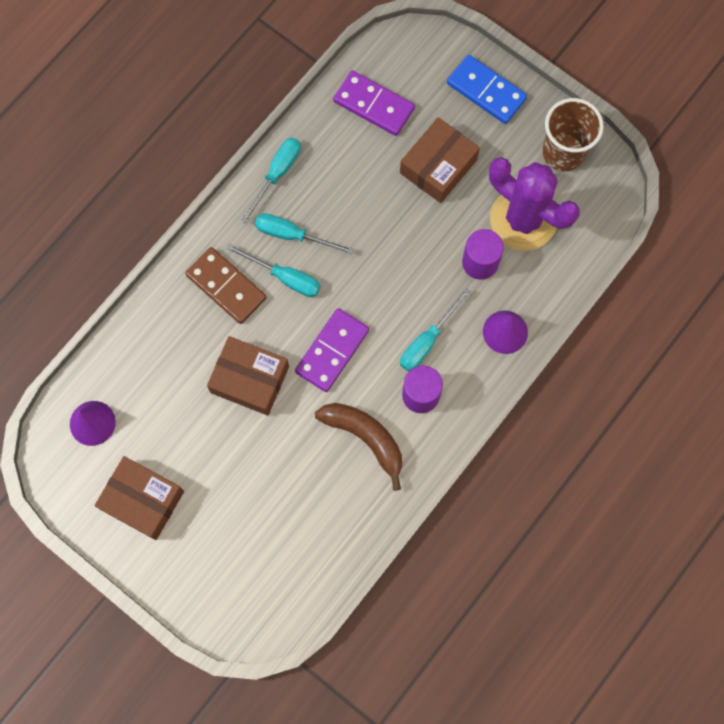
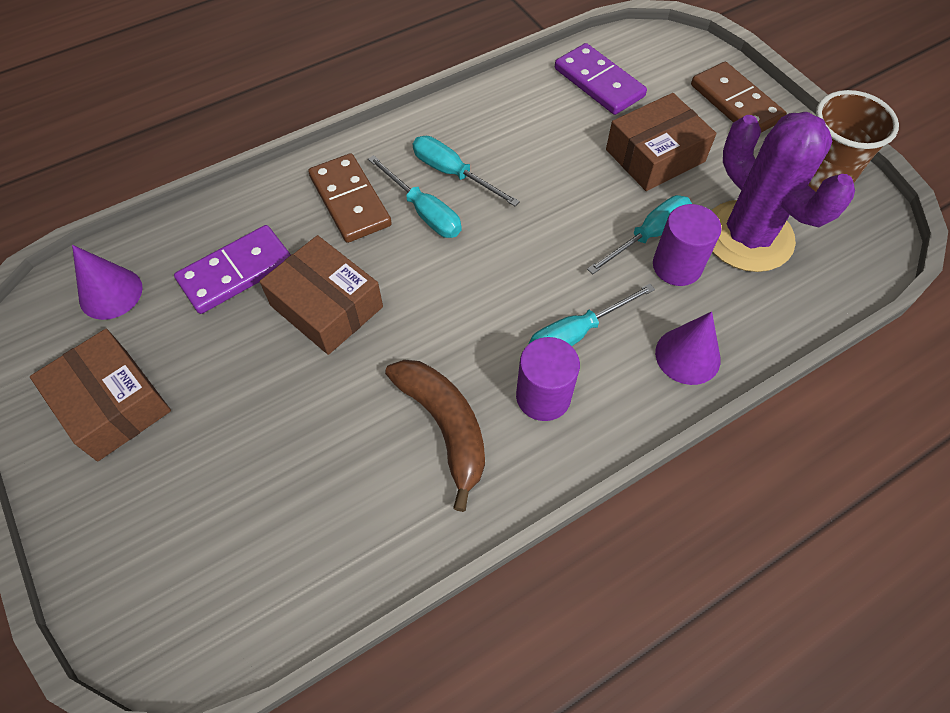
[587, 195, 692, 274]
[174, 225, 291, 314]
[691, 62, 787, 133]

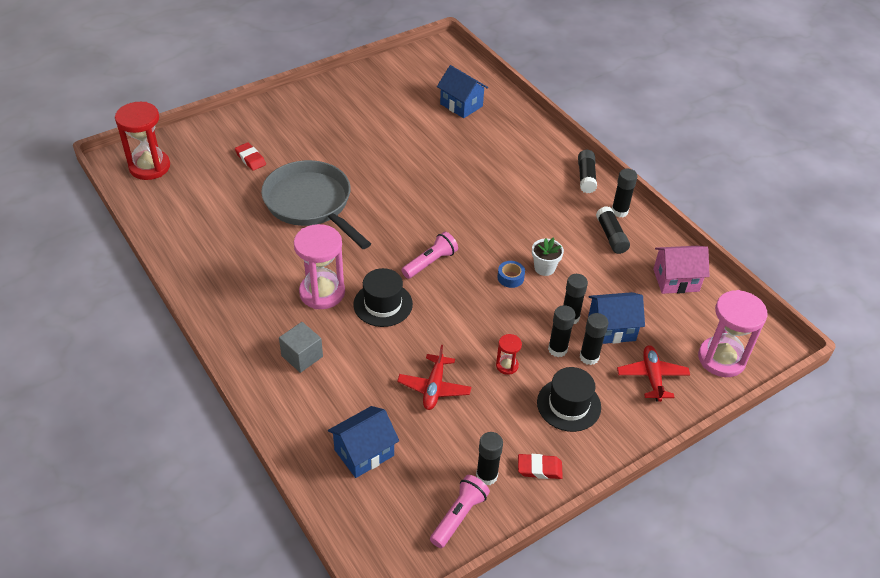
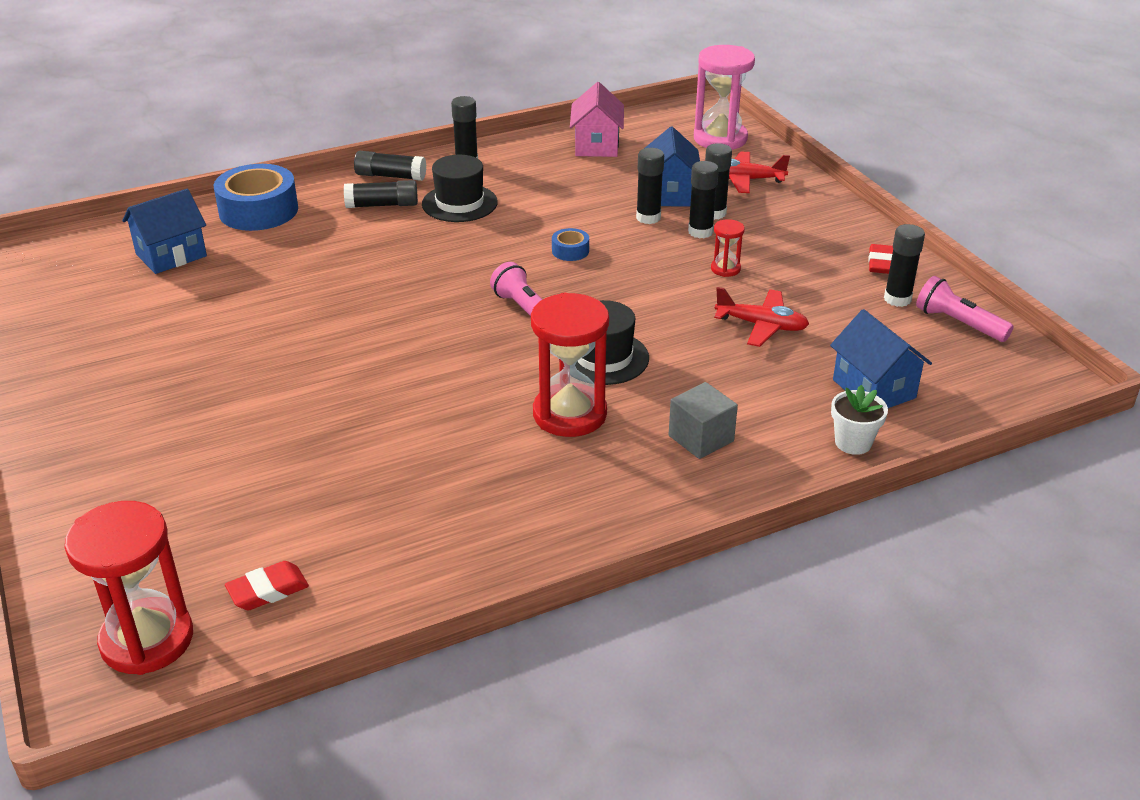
[261, 160, 371, 249] (first image)
[214, 164, 298, 231]
[225, 561, 309, 610]
[831, 385, 888, 455]
[422, 155, 498, 222]
[344, 180, 418, 208]
[531, 293, 609, 437]

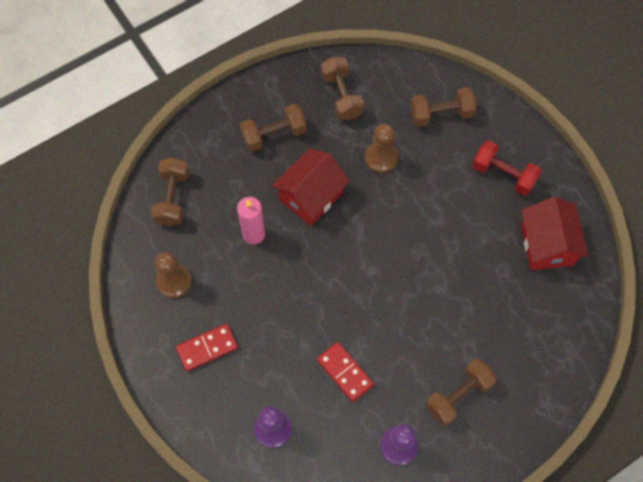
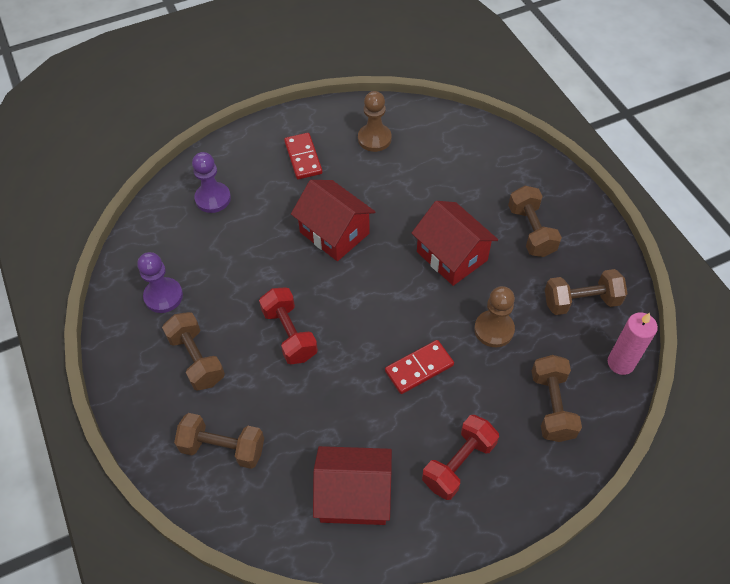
[259, 287, 318, 364]
[291, 180, 376, 261]
[174, 413, 264, 469]
[608, 313, 658, 375]
[385, 340, 454, 394]

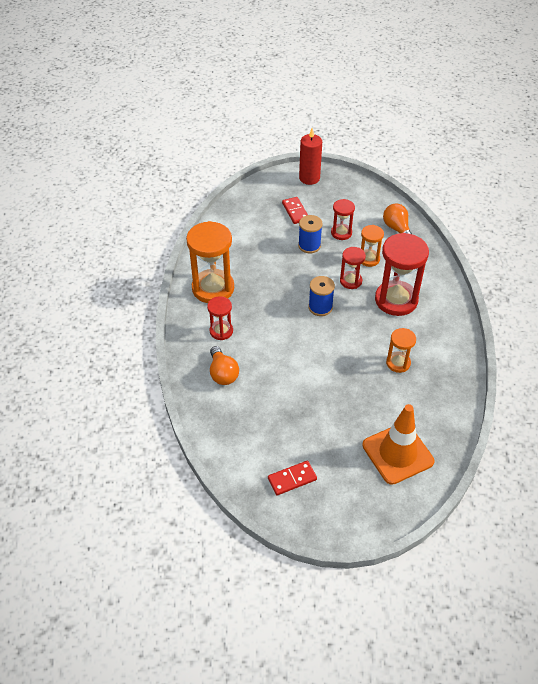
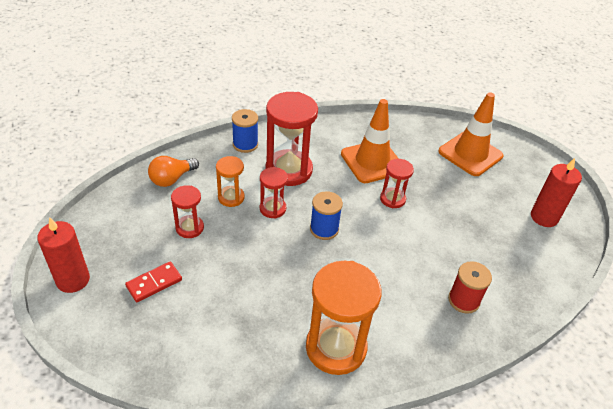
[380, 159, 414, 208]
[232, 109, 258, 153]
[448, 261, 492, 314]
[531, 158, 582, 227]
[341, 99, 399, 183]

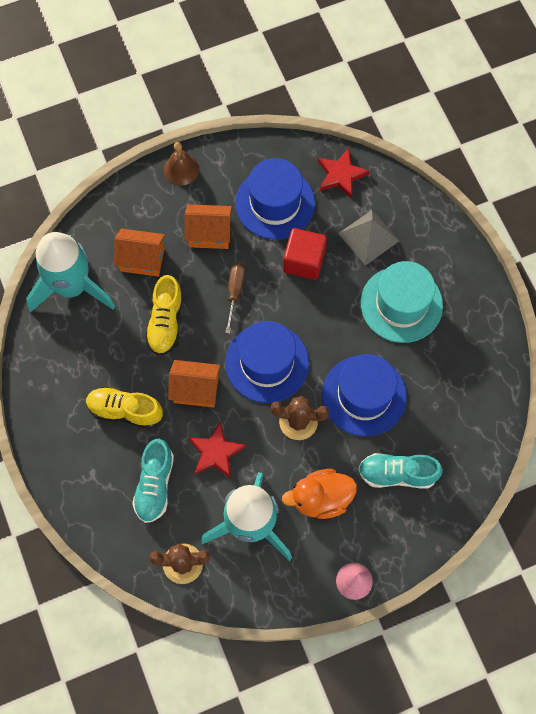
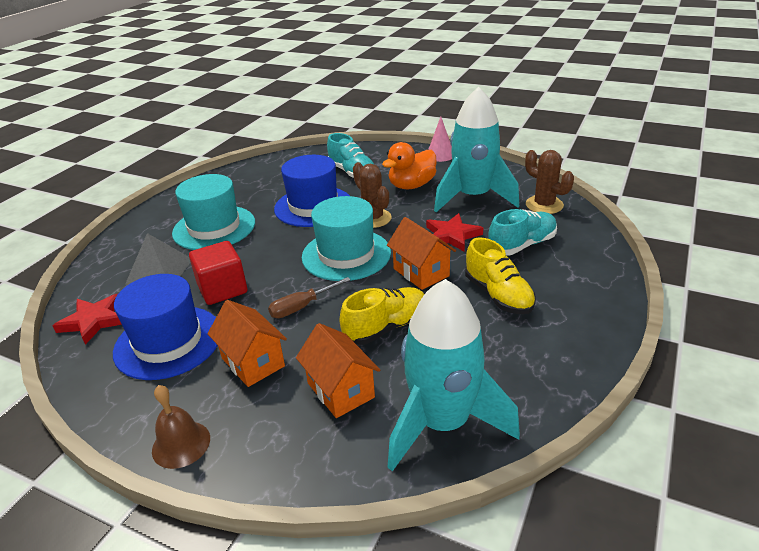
[302, 196, 391, 281]
[382, 142, 437, 189]

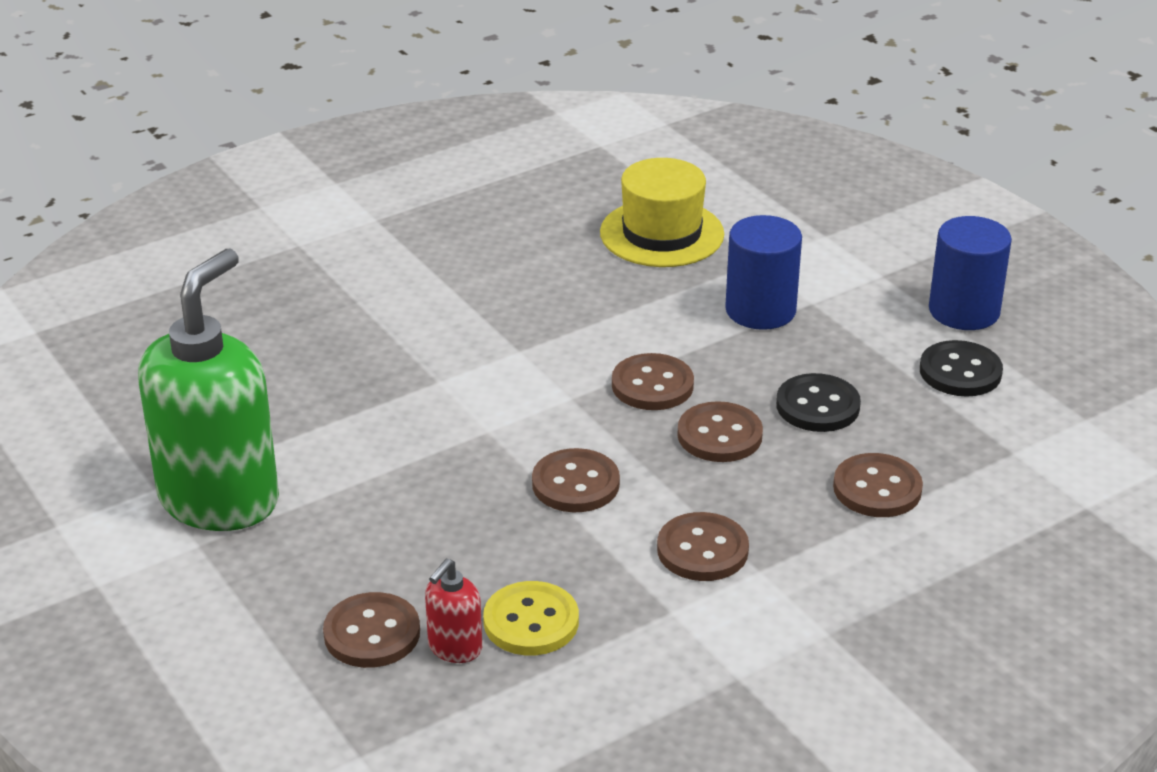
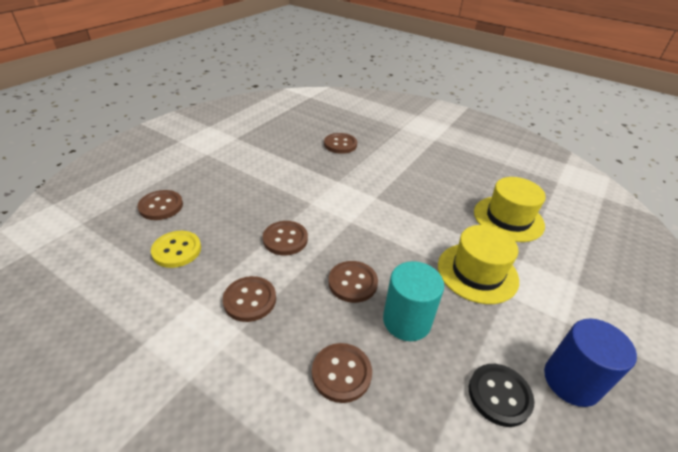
[138, 248, 279, 531] (first image)
[425, 559, 482, 663] (first image)
[324, 133, 357, 154]
[438, 225, 519, 304]
[383, 261, 444, 341]

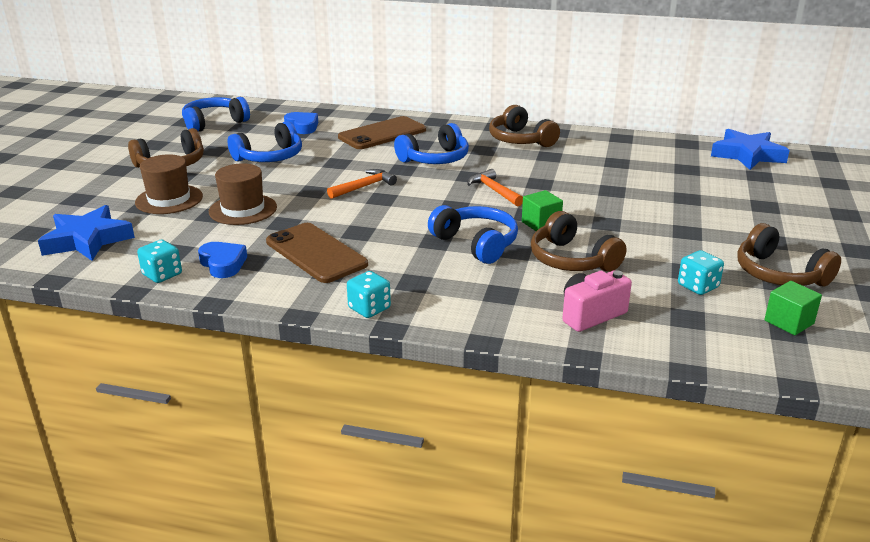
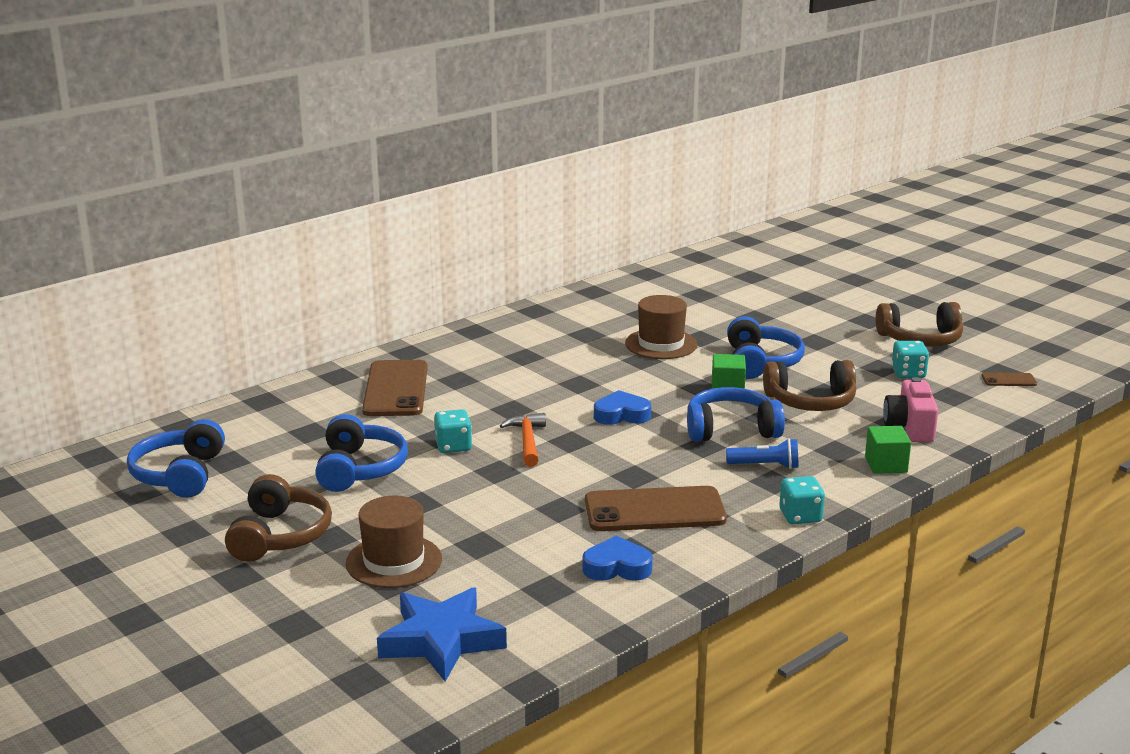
[467, 169, 523, 206] (first image)
[489, 105, 560, 147] (first image)
[711, 129, 790, 170] (first image)
[726, 438, 799, 469]
[982, 373, 1037, 386]
[434, 409, 472, 453]
[625, 295, 698, 359]
[594, 390, 651, 425]
[727, 316, 805, 379]
[865, 426, 911, 474]

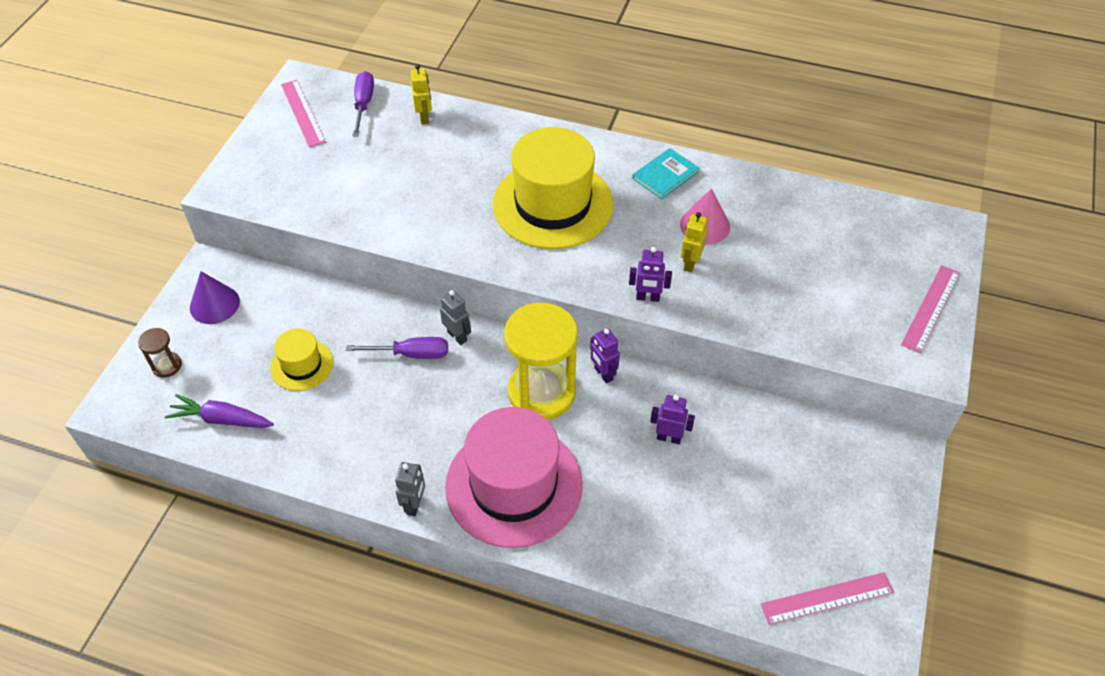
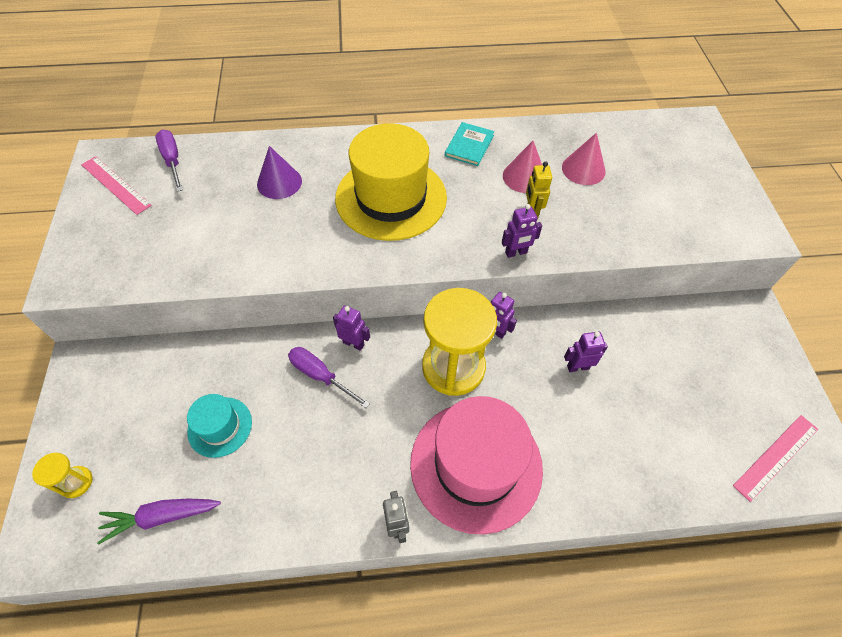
[410, 64, 432, 124] (first image)
[901, 265, 960, 353] (first image)
[562, 133, 606, 185]
[257, 146, 302, 199]
[32, 453, 92, 498]
[187, 394, 252, 458]
[333, 305, 370, 351]
[288, 347, 370, 408]

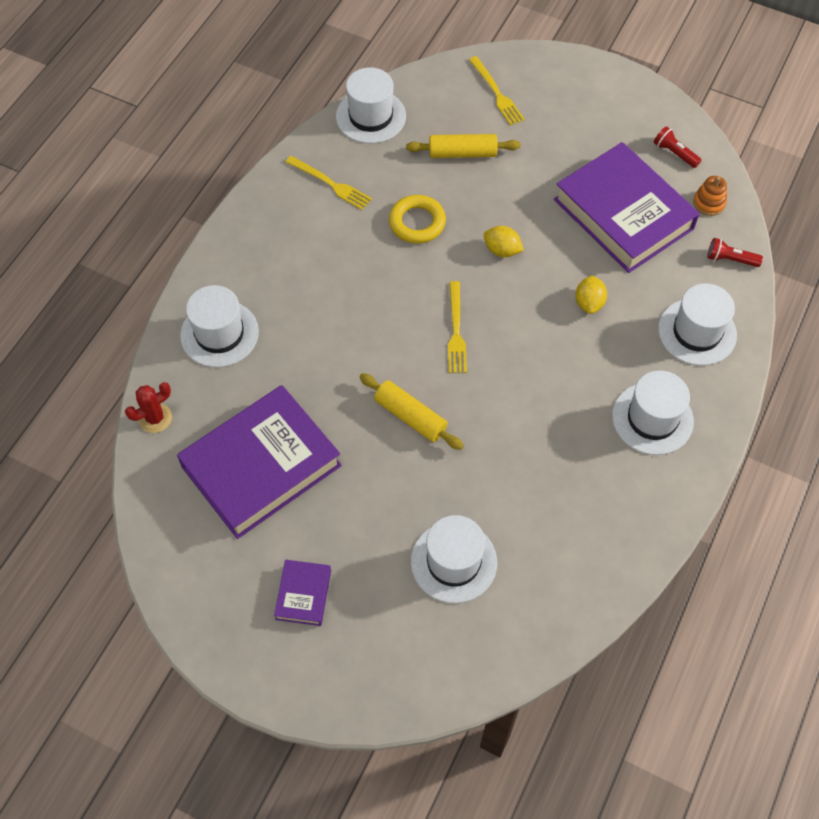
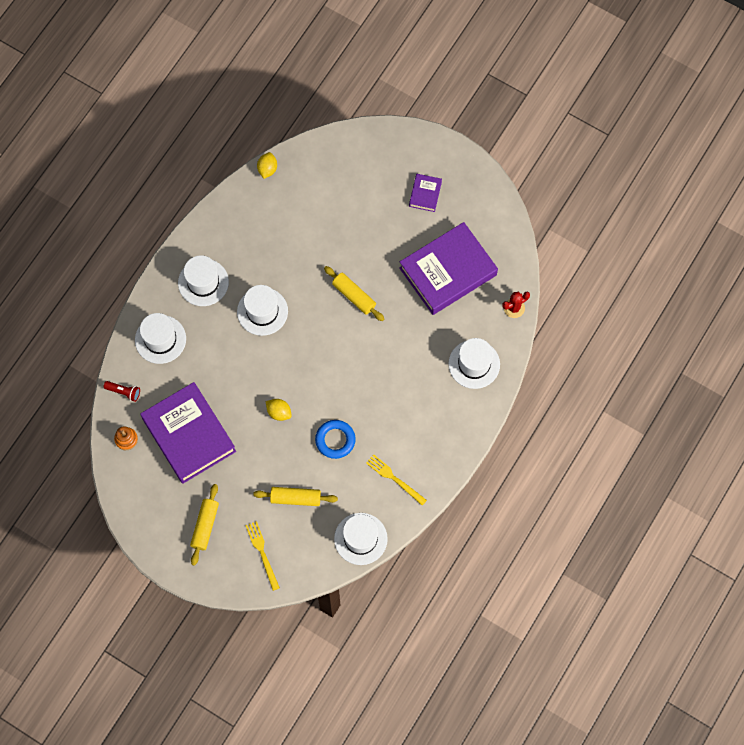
[448, 281, 467, 373] (first image)
[654, 126, 701, 168] (first image)
[190, 484, 219, 566]
[237, 285, 288, 336]
[257, 152, 277, 179]
[315, 420, 356, 459]

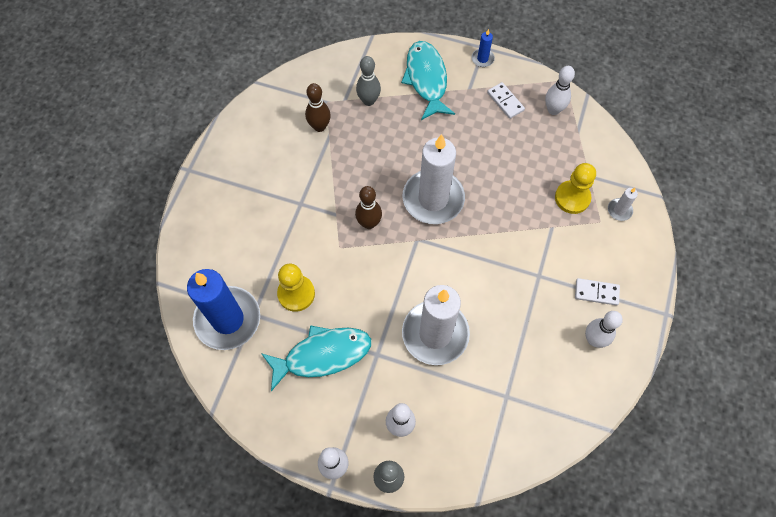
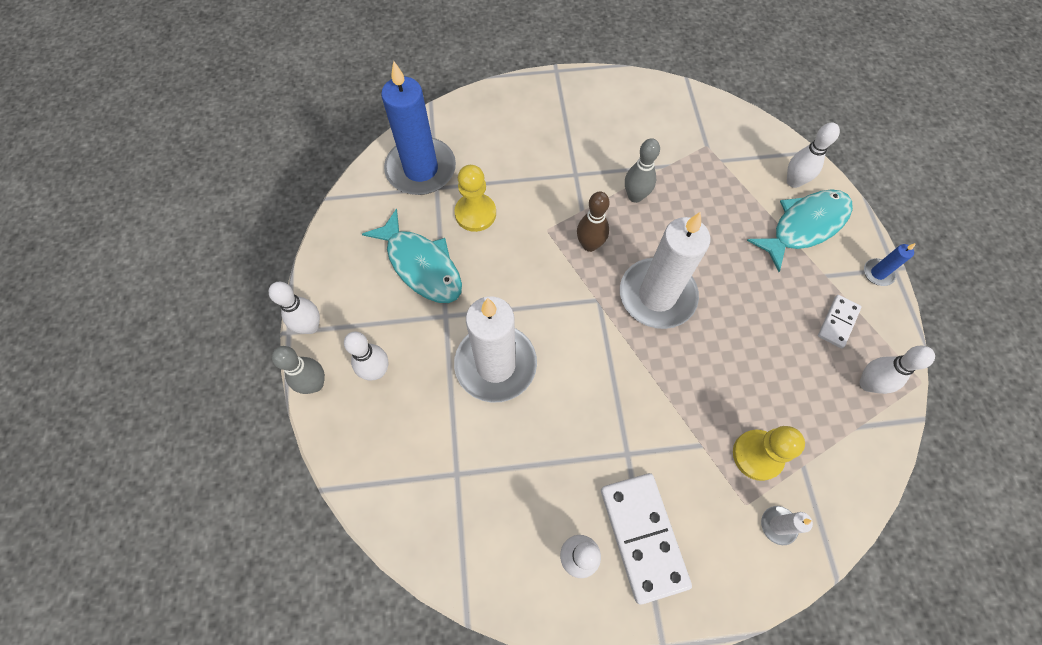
[305, 83, 331, 132] (first image)
[787, 122, 840, 188]
[625, 138, 660, 203]
[601, 473, 692, 605]

